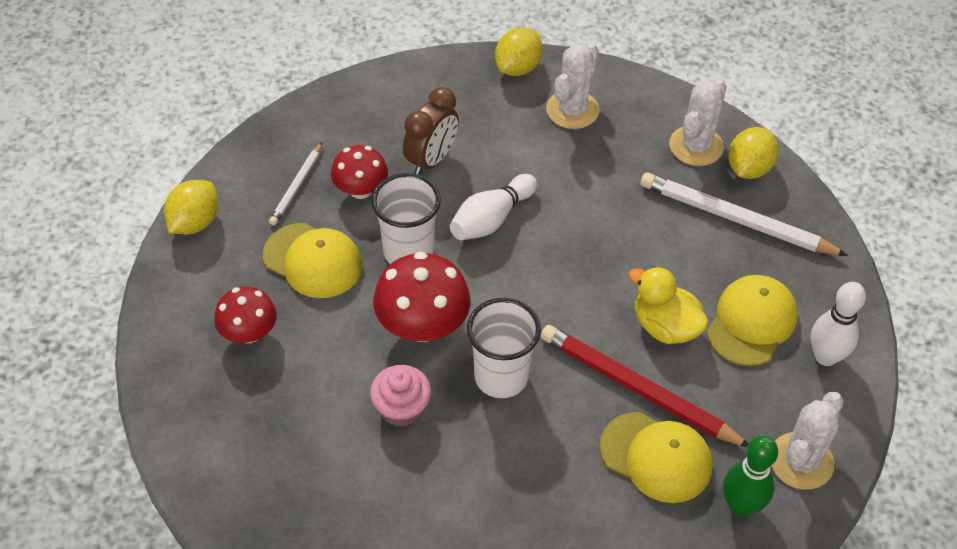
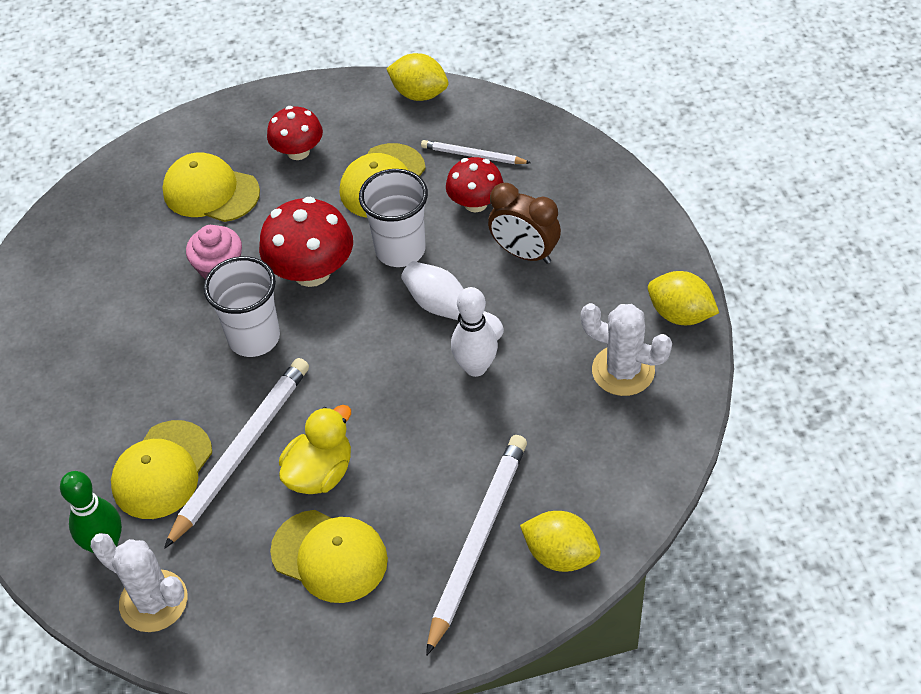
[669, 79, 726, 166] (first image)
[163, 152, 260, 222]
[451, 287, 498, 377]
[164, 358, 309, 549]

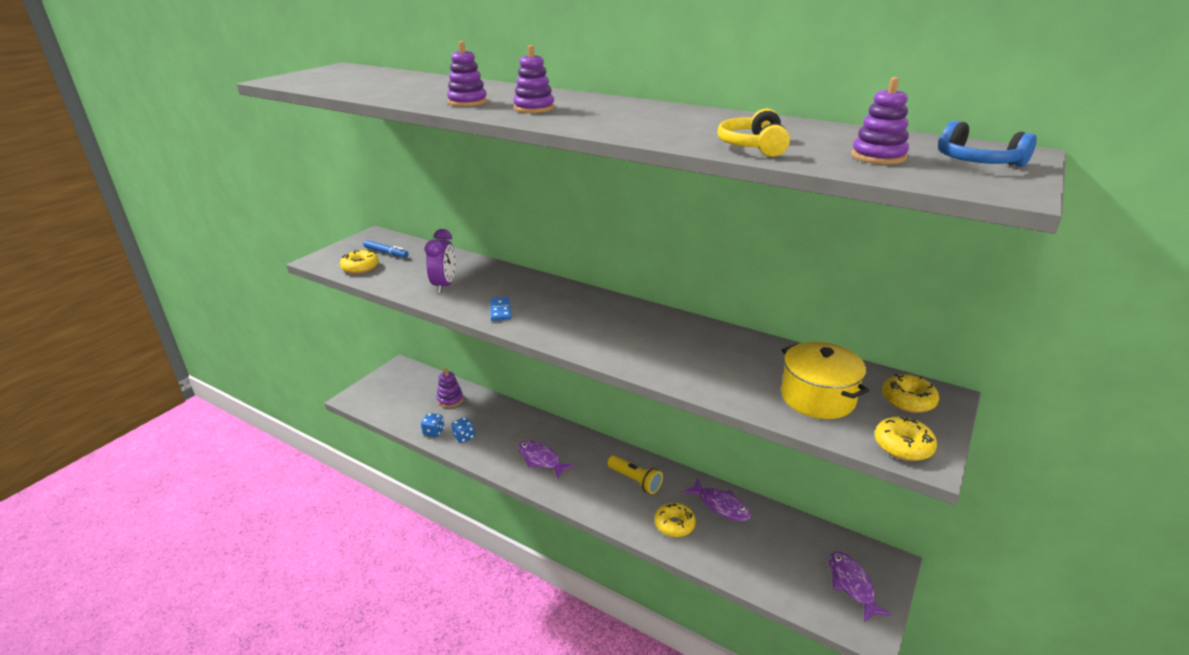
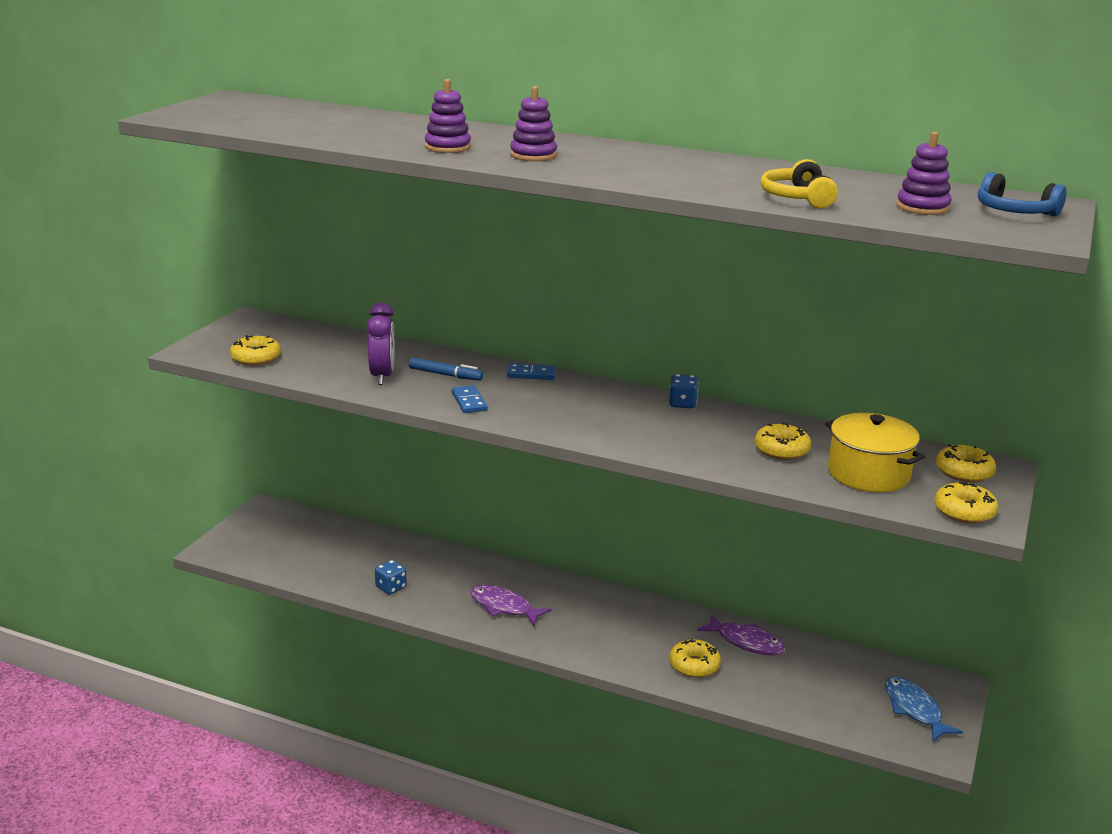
[437, 368, 463, 408] (first image)
[607, 455, 663, 494] (first image)
[507, 363, 556, 380]
[754, 423, 812, 460]
[408, 357, 483, 381]
[669, 374, 699, 408]
[885, 677, 963, 741]

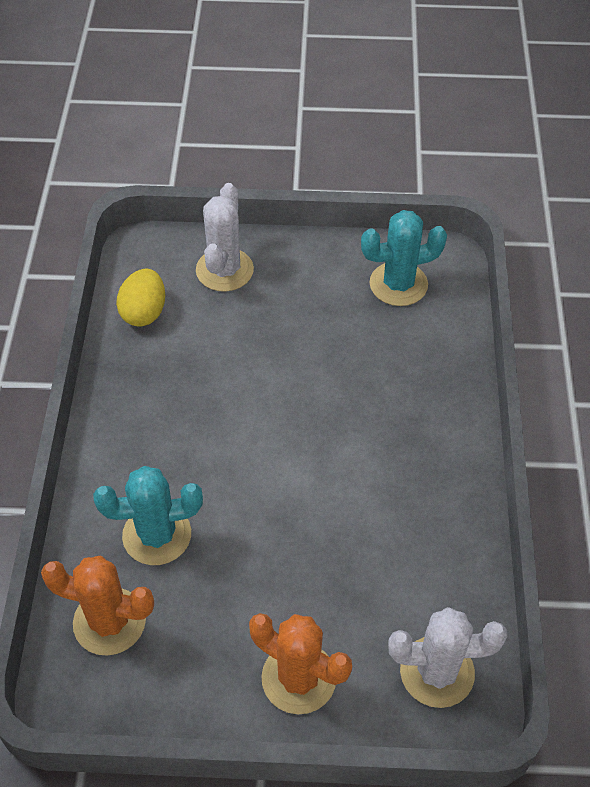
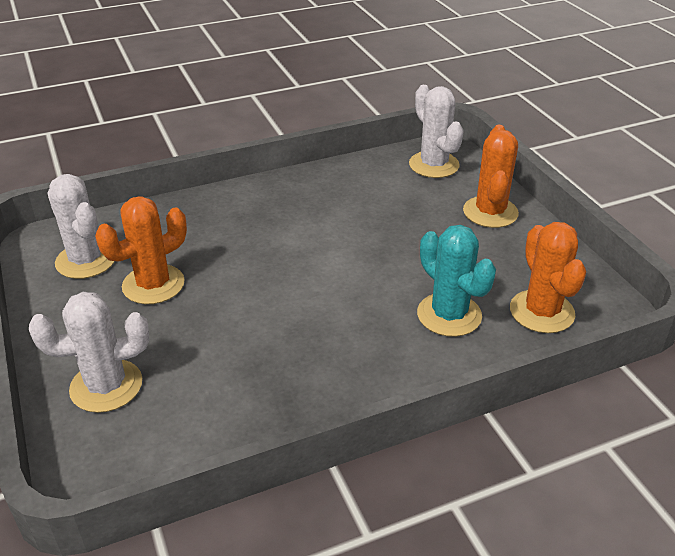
[116, 268, 165, 327] (first image)
[95, 196, 187, 304]
[48, 174, 115, 279]

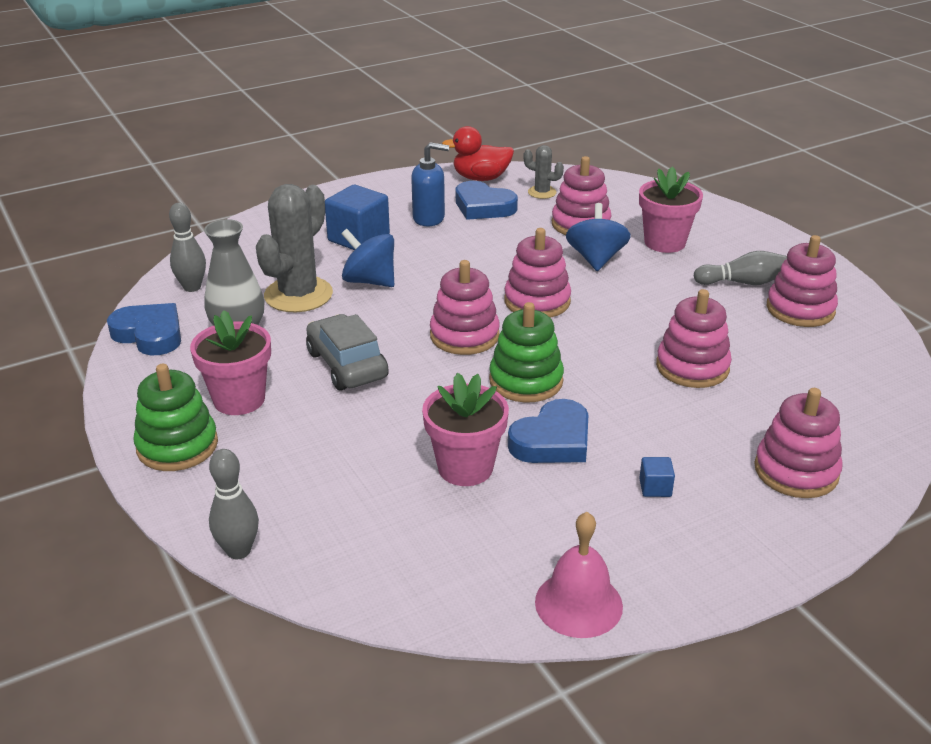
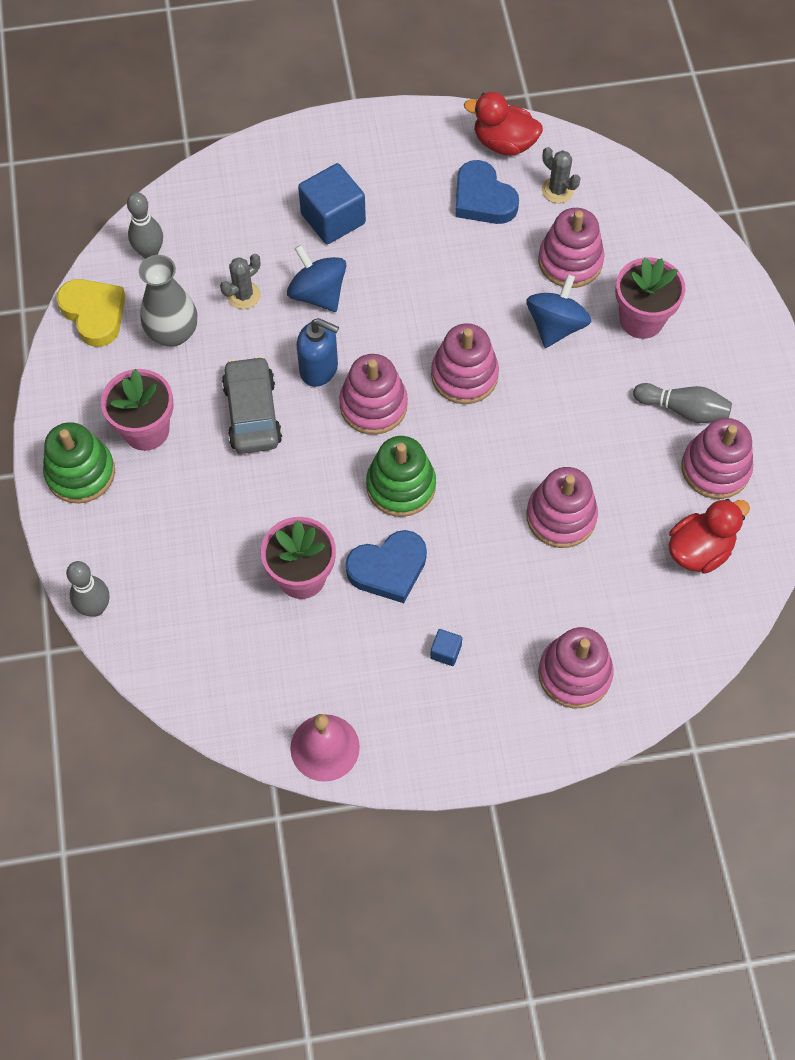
[669, 499, 750, 574]
[297, 318, 339, 387]
[57, 279, 126, 347]
[220, 254, 261, 309]

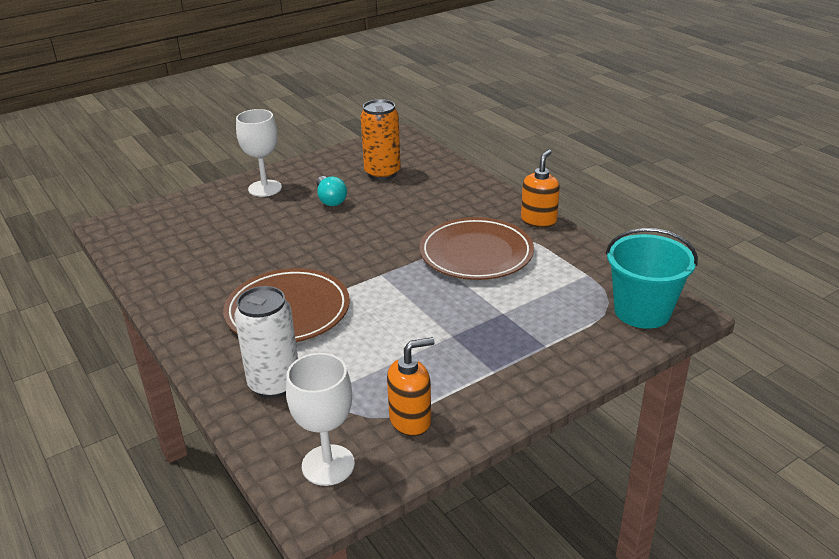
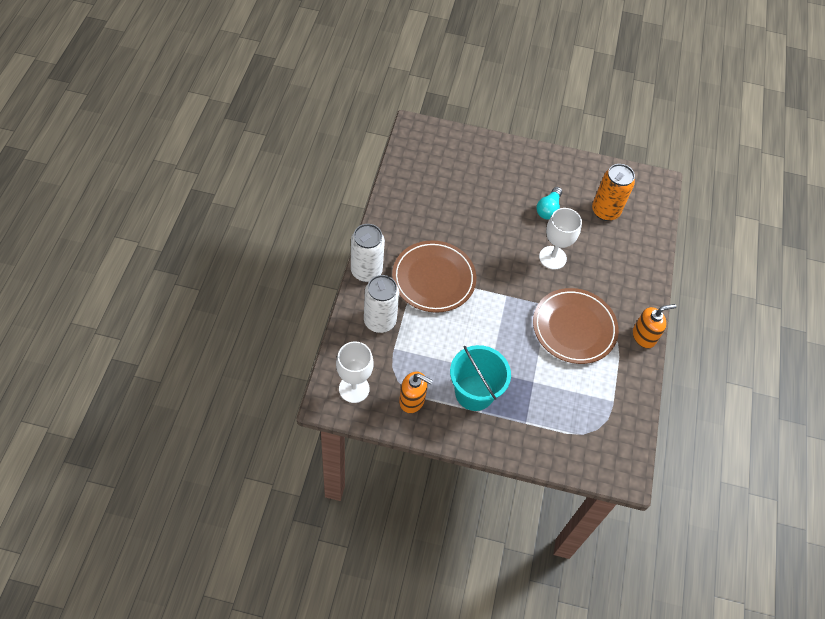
[351, 224, 385, 282]
[539, 208, 582, 270]
[450, 345, 511, 411]

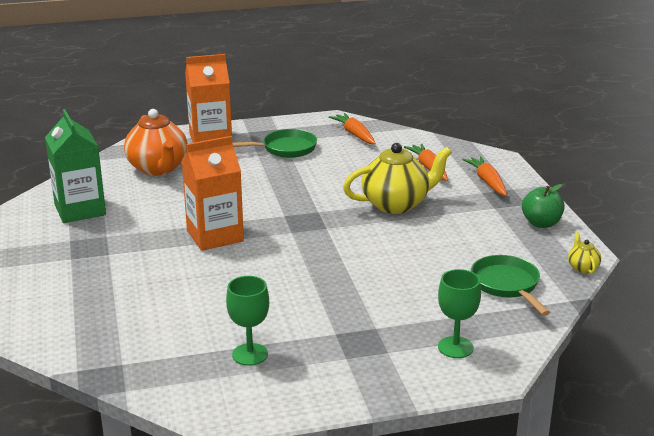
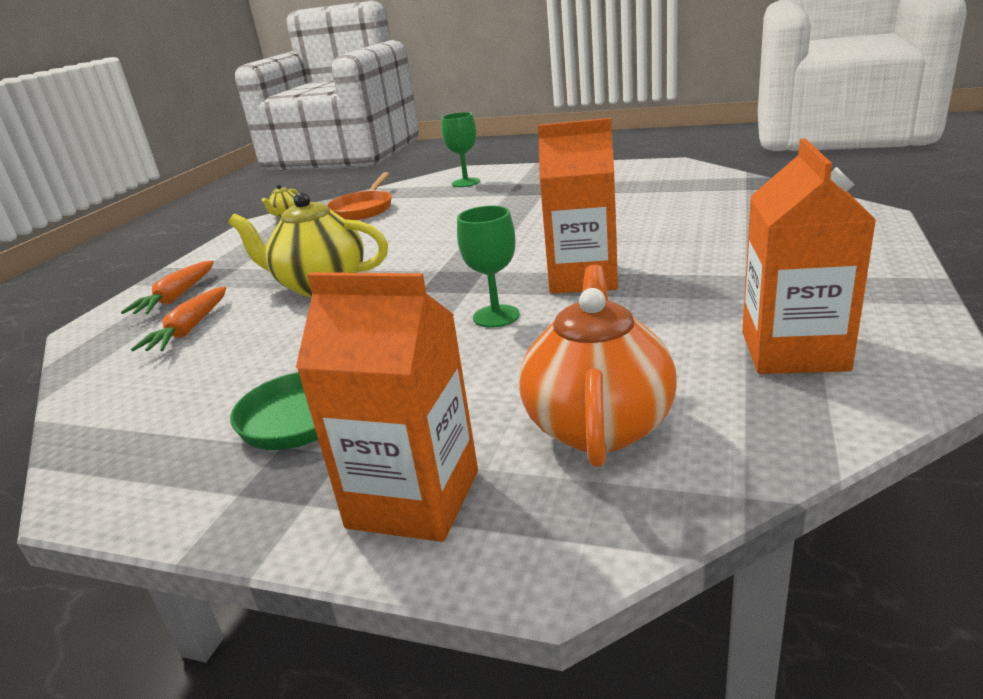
[329, 113, 376, 144] (first image)
[522, 184, 565, 228] (first image)
[457, 206, 520, 328]
[742, 138, 876, 374]
[327, 172, 392, 220]

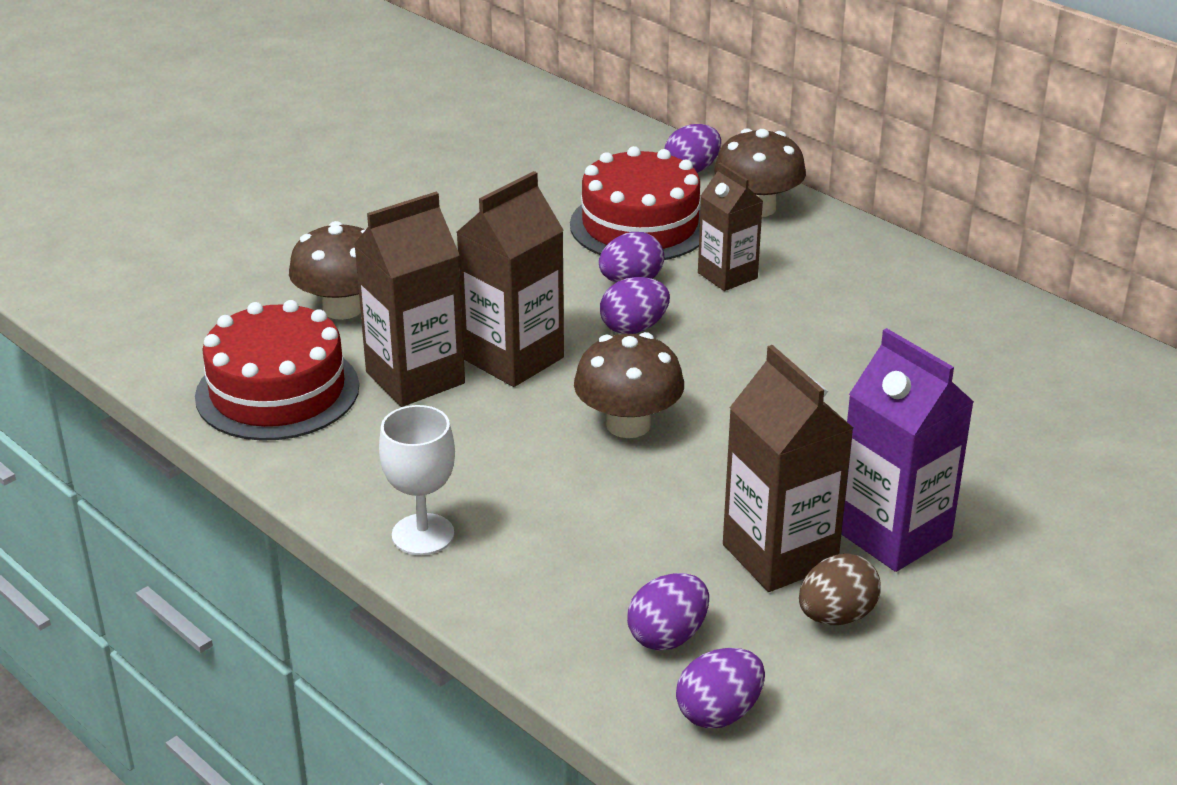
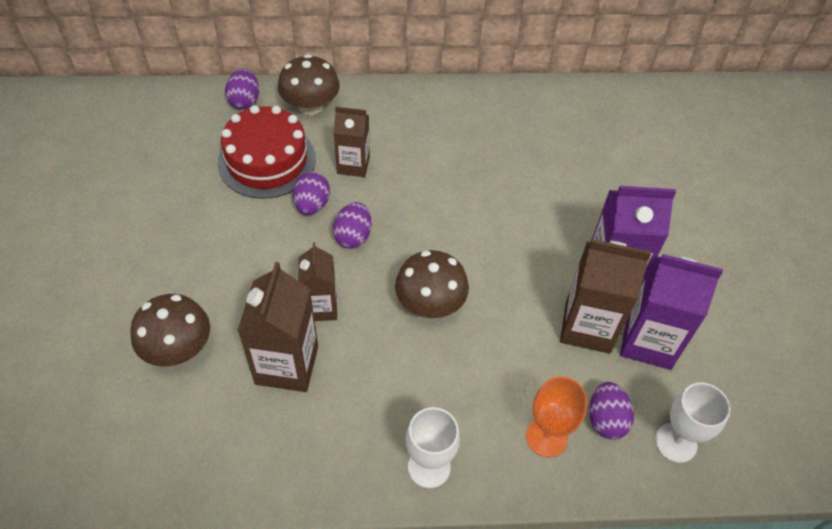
[195, 300, 359, 441] (first image)
[526, 377, 588, 457]
[655, 383, 731, 463]
[620, 254, 723, 370]
[298, 242, 337, 321]

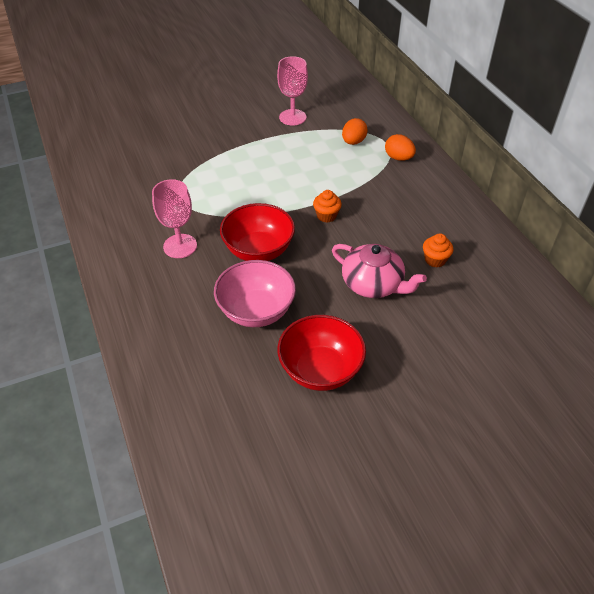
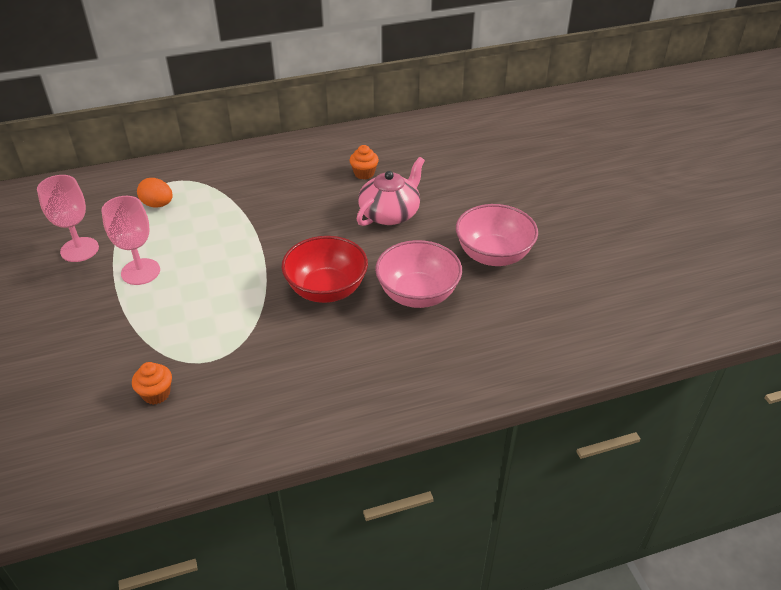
[385, 134, 416, 161] (first image)
[101, 196, 160, 285]
[132, 362, 172, 405]
[456, 204, 538, 266]

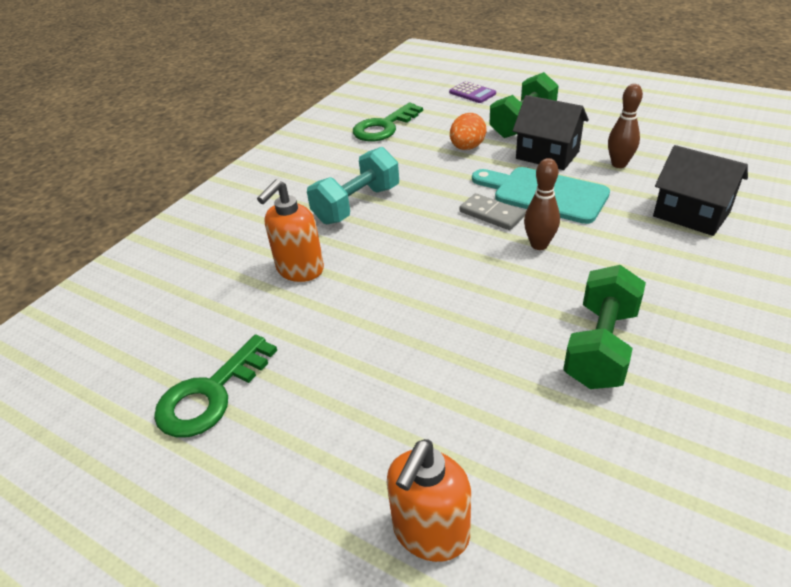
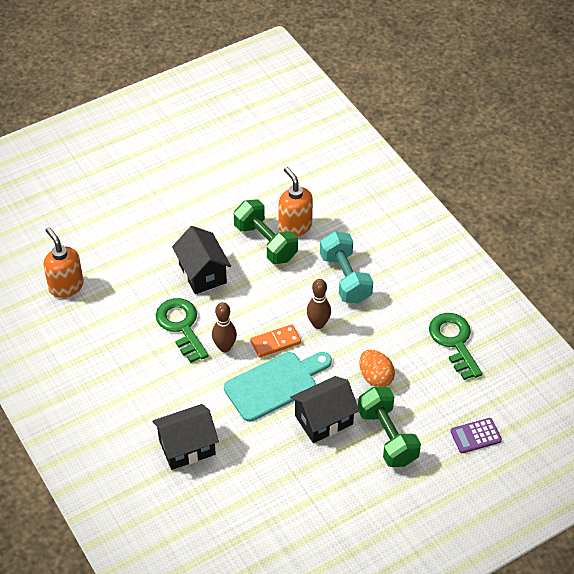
[172, 226, 231, 294]
[156, 298, 209, 363]
[43, 227, 84, 298]
[234, 199, 298, 264]
[307, 279, 331, 329]
[251, 324, 301, 358]

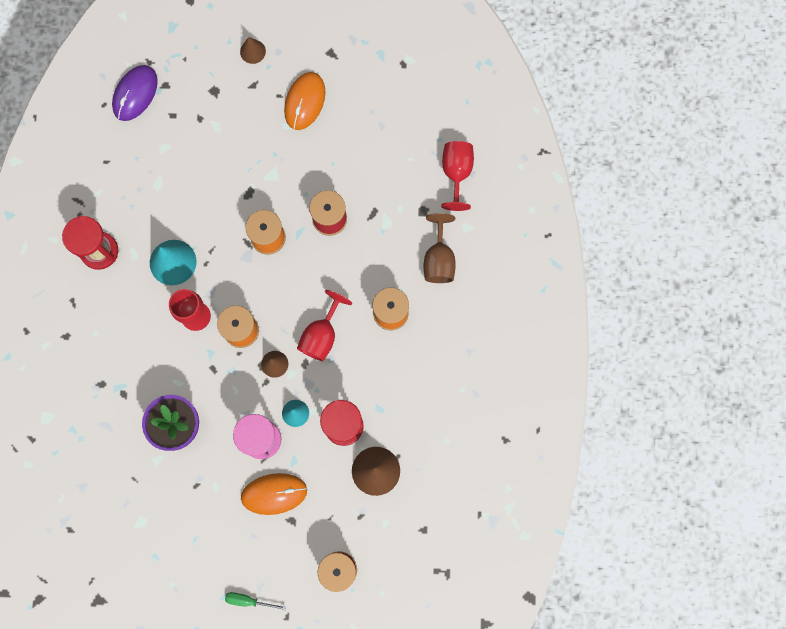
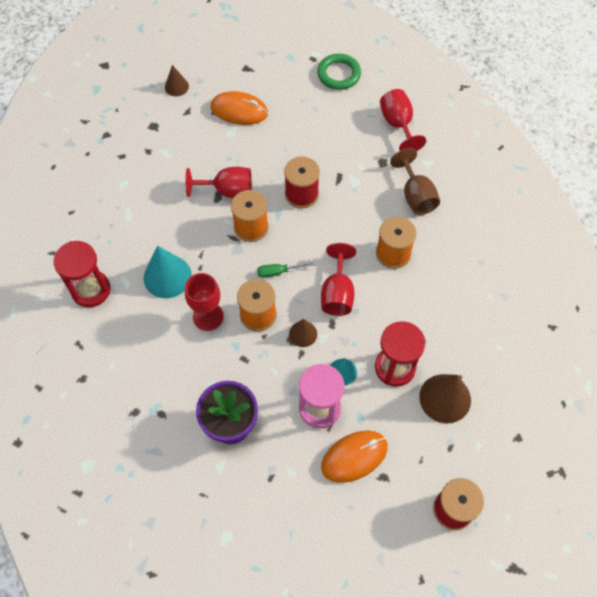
[112, 65, 158, 121] (first image)
[185, 167, 252, 198]
[317, 54, 361, 90]
[257, 262, 316, 278]
[211, 91, 268, 125]

